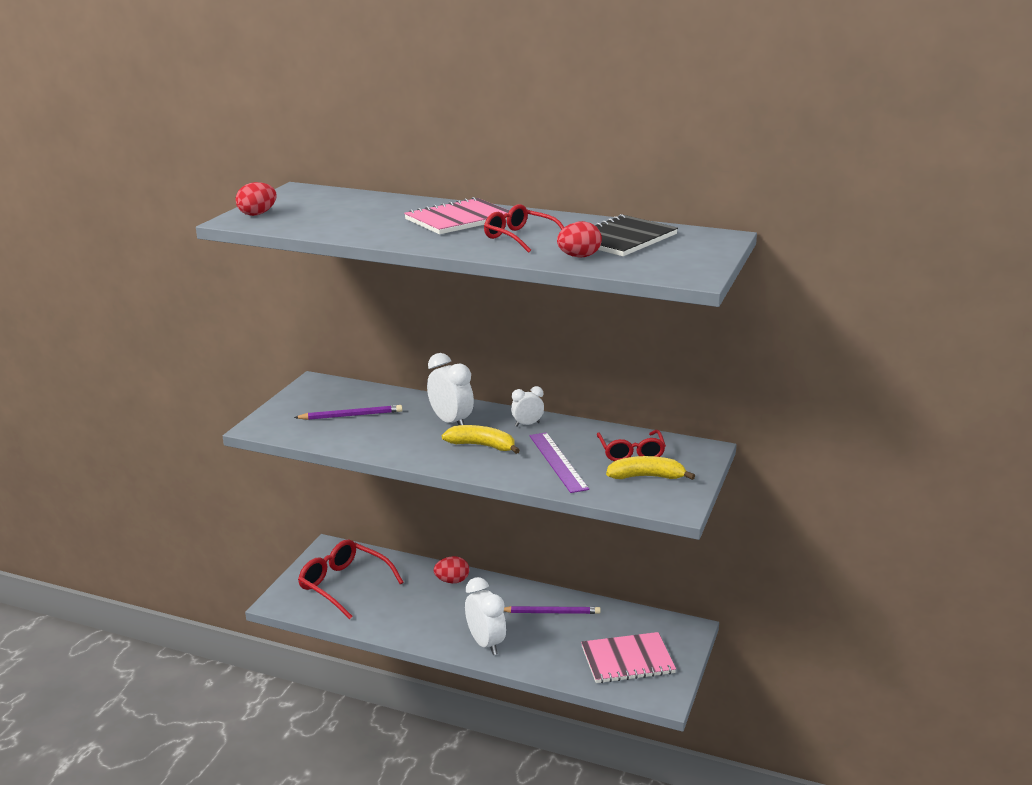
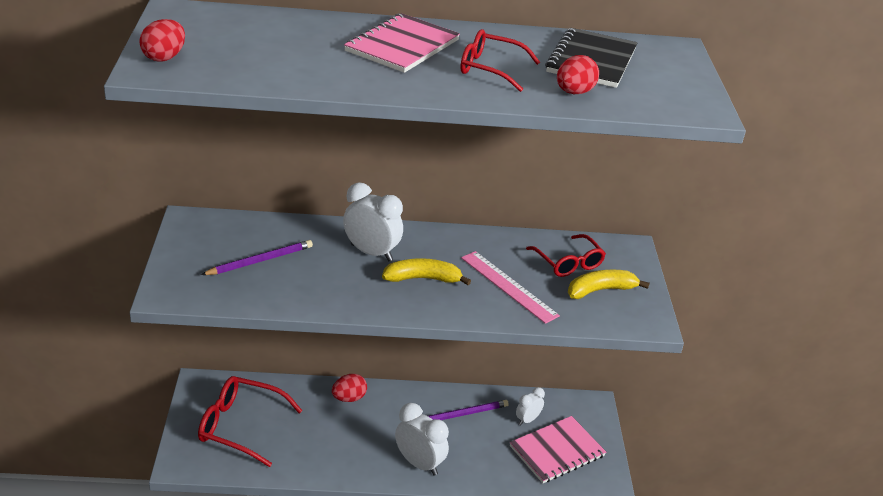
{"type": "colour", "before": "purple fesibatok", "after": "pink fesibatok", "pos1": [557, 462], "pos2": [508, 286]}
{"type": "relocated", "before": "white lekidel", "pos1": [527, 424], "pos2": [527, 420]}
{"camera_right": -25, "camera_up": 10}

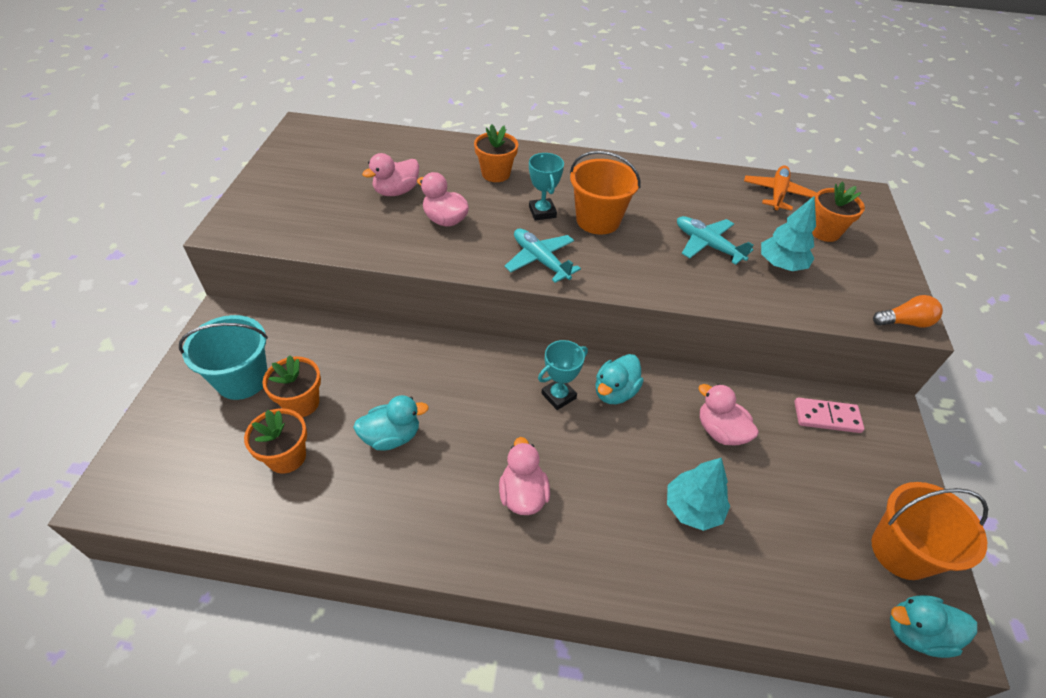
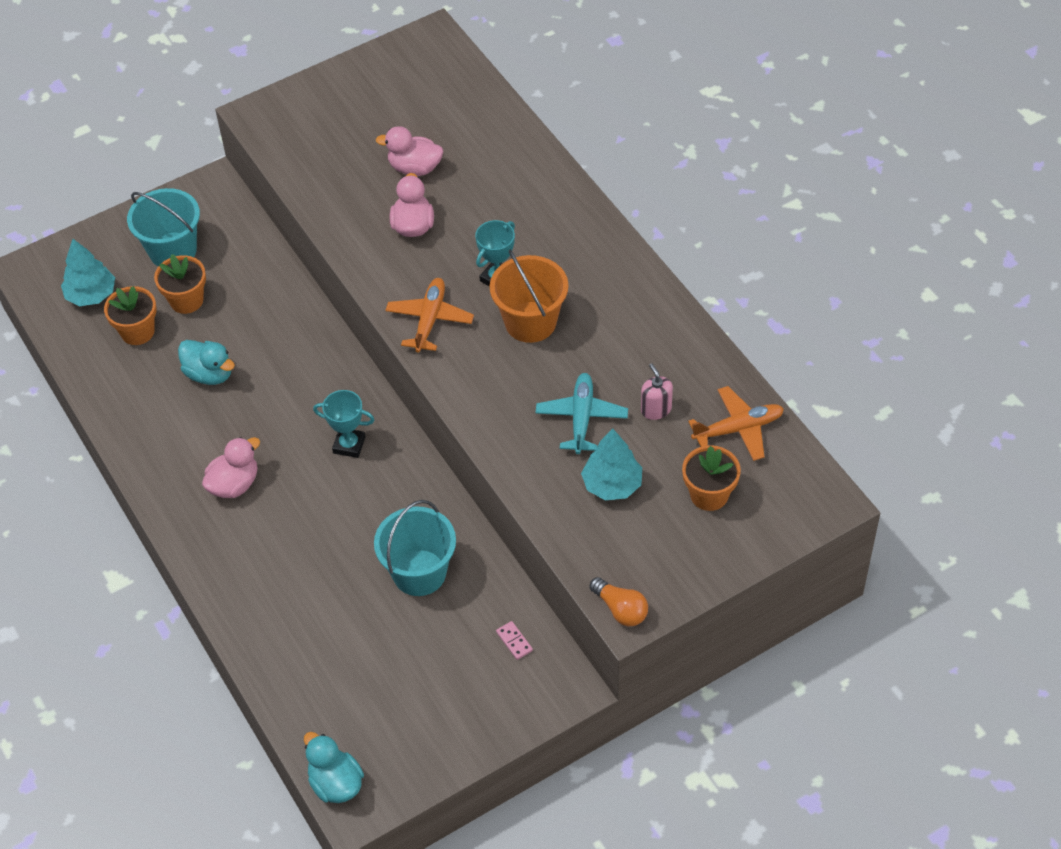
{"type": "relocated", "before": "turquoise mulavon", "pos1": [693, 508], "pos2": [91, 295]}
{"type": "exchanged", "before": "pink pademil", "after": "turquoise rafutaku", "pos1": [720, 431], "pos2": [419, 573]}
{"type": "colour", "before": "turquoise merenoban", "after": "orange merenoban", "pos1": [540, 260], "pos2": [429, 319]}
{"type": "size", "before": "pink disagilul", "pos1": [826, 417], "pos2": [514, 641], "scale": 0.57}
{"type": "appeared", "after": "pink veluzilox", "pos2": [656, 409]}
{"type": "missing", "before": "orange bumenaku", "pos1": [495, 174]}
{"type": "missing", "before": "turquoise pademil", "pos1": [615, 392]}
{"type": "missing", "before": "orange rafutaku", "pos1": [901, 551]}
{"camera_right": 55, "camera_up": 5}

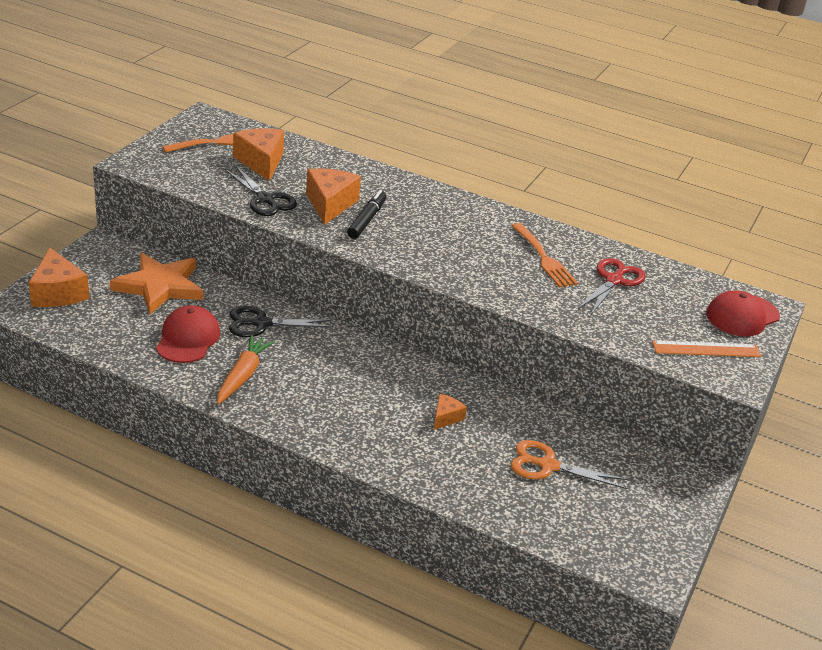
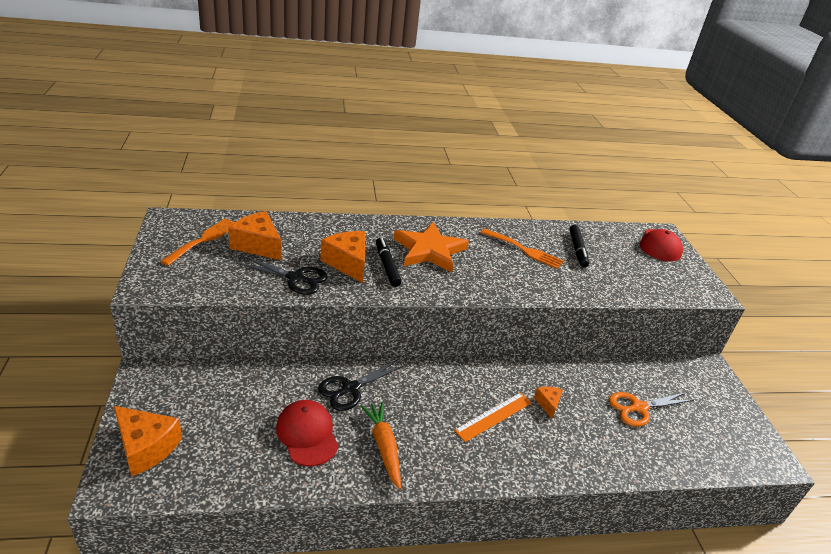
{"type": "relocated", "before": "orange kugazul", "pos1": [160, 286], "pos2": [429, 250]}
{"type": "relocated", "before": "orange fesibatok", "pos1": [706, 349], "pos2": [494, 416]}
{"type": "exchanged", "before": "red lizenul", "after": "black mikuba", "pos1": [614, 280], "pos2": [577, 250]}
{"camera_right": -35, "camera_up": 0}

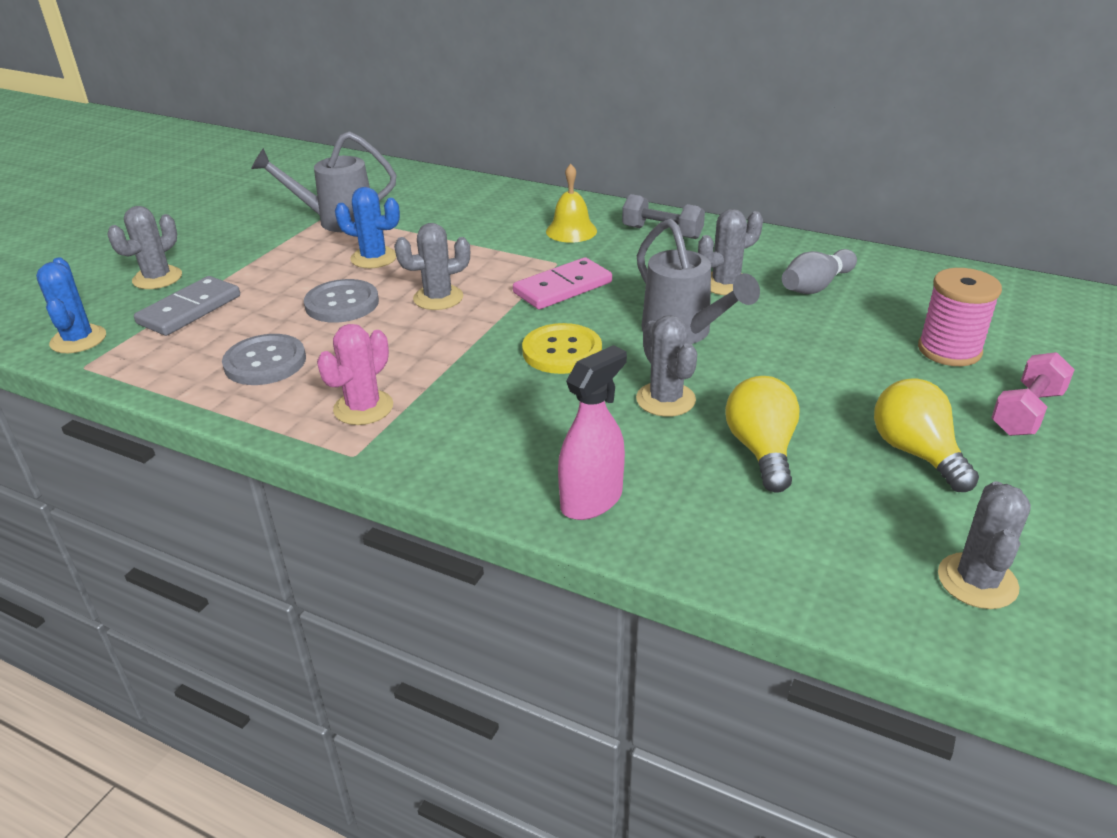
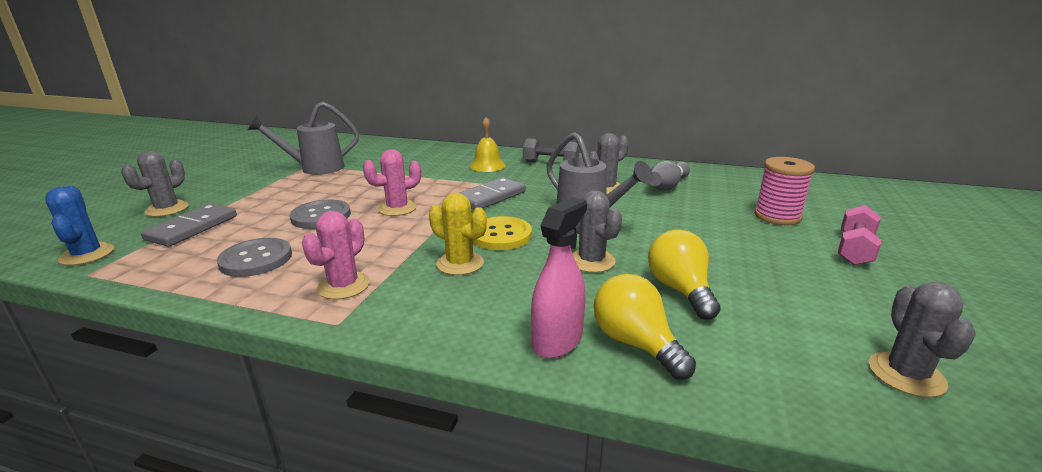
{"type": "colour", "before": "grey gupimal", "after": "pink gupimal", "pos1": [438, 298], "pos2": [397, 208]}
{"type": "appeared", "after": "yellow gupimal", "pos2": [460, 263]}
{"type": "colour", "before": "pink disagilul", "after": "grey disagilul", "pos1": [562, 287], "pos2": [490, 197]}
{"type": "relocated", "before": "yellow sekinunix", "pos1": [916, 453], "pos2": [636, 343]}
{"type": "missing", "before": "blue gupimal", "pos1": [374, 258]}
{"camera_right": -10, "camera_up": -10}

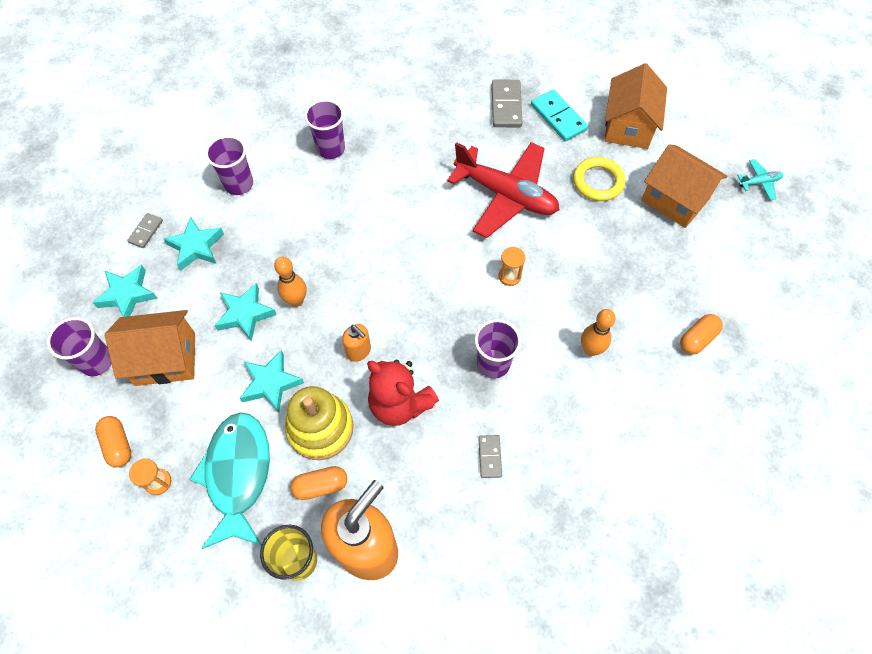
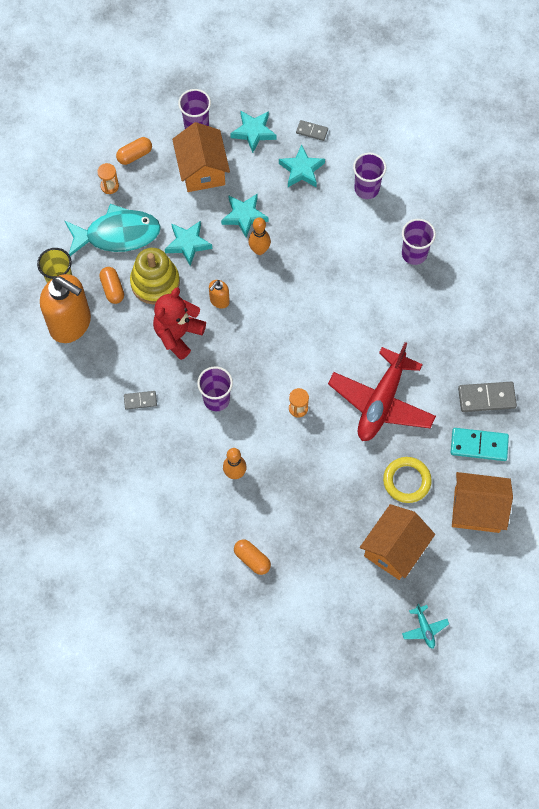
{"type": "spun", "before": "turquoise disagilul", "pos1": [558, 117], "pos2": [479, 445], "turn": 45}
{"camera_right": 85, "camera_up": 5}

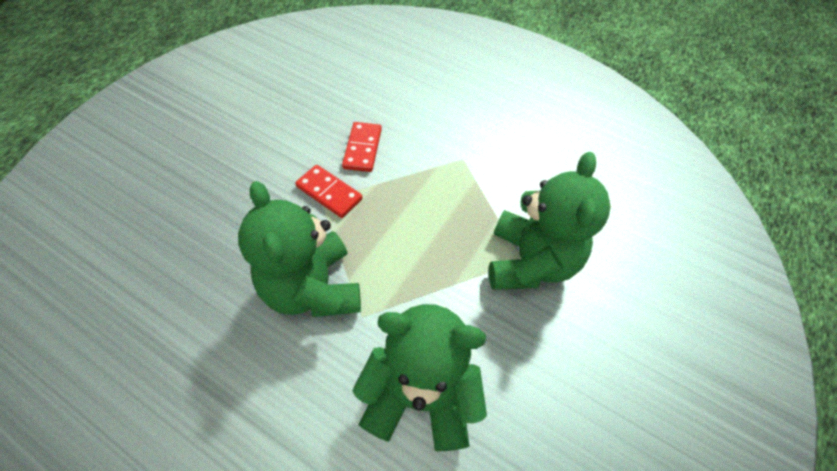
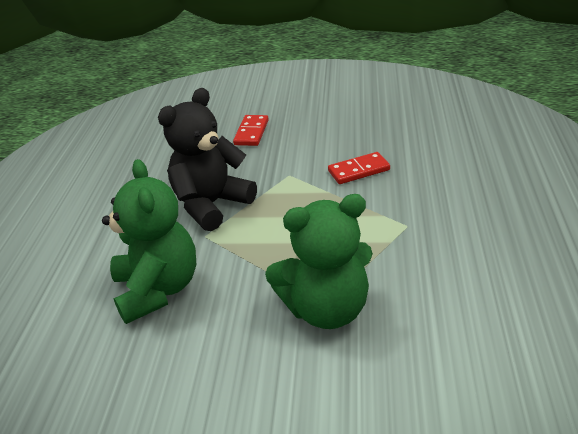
{"type": "colour", "before": "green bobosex", "after": "black bobosex", "pos1": [313, 288], "pos2": [211, 205]}
{"type": "relocated", "before": "red disagilul", "pos1": [329, 193], "pos2": [251, 132]}
{"camera_right": 70, "camera_up": -20}

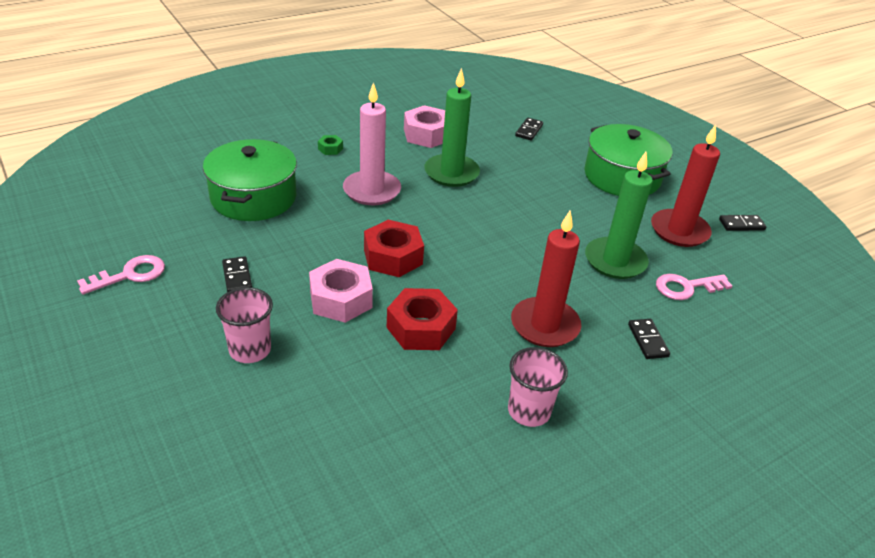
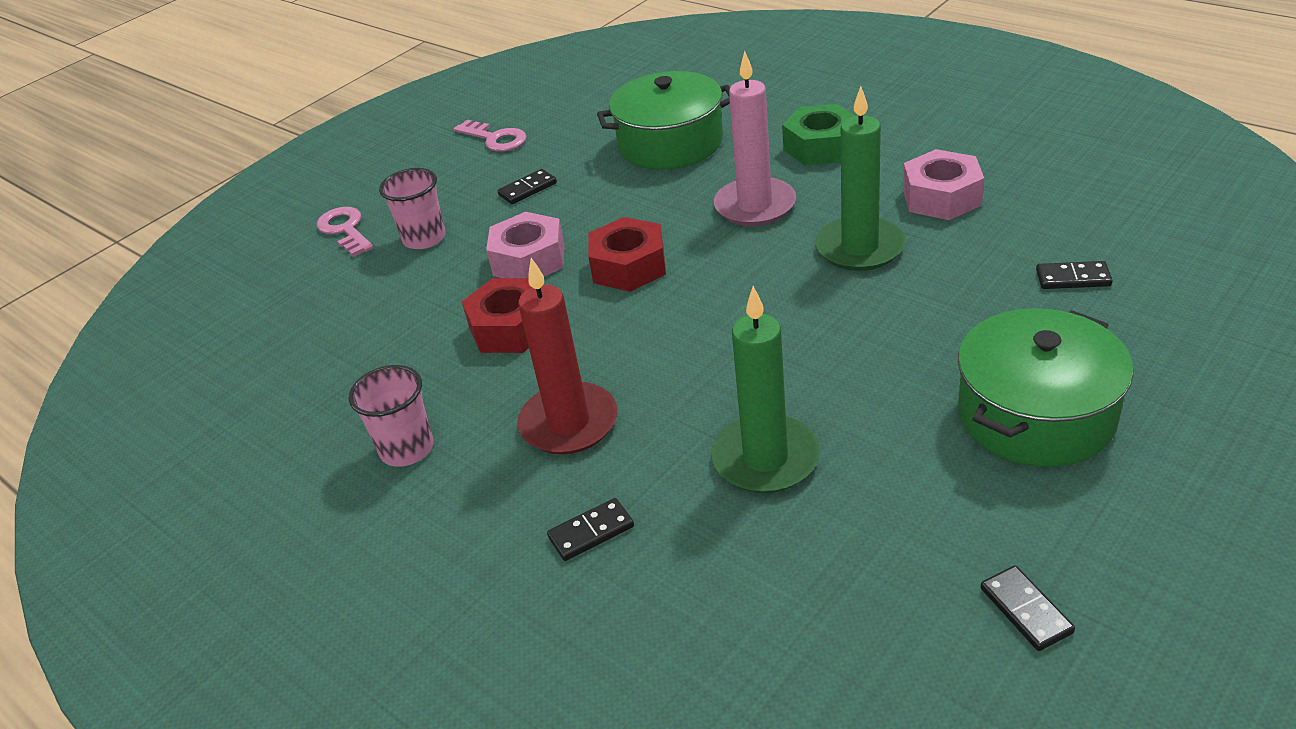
{"type": "relocated", "before": "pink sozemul", "pos1": [686, 287], "pos2": [345, 230]}
{"type": "size", "before": "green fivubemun", "pos1": [330, 149], "pos2": [820, 147], "scale": 2.11}
{"type": "missing", "before": "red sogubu", "pos1": [679, 231]}
{"camera_right": 80, "camera_up": 0}

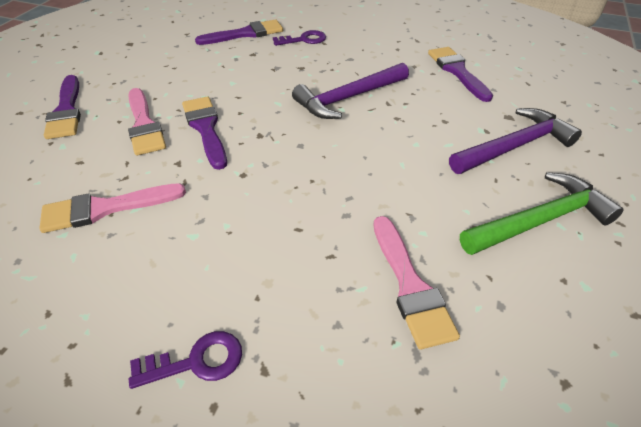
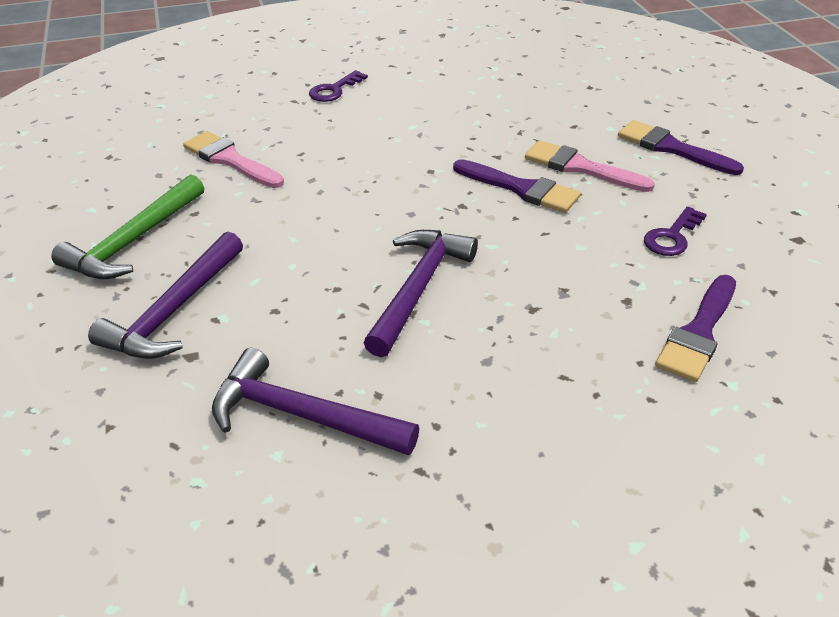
{"type": "exchanged", "before": "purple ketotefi", "after": "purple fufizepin", "pos1": [457, 71], "pos2": [302, 415]}
{"type": "relocated", "before": "purple sozemul", "pos1": [304, 40], "pos2": [672, 237]}
{"type": "missing", "before": "pink ketotefi", "pos1": [105, 208]}
{"camera_right": 145, "camera_up": -5}

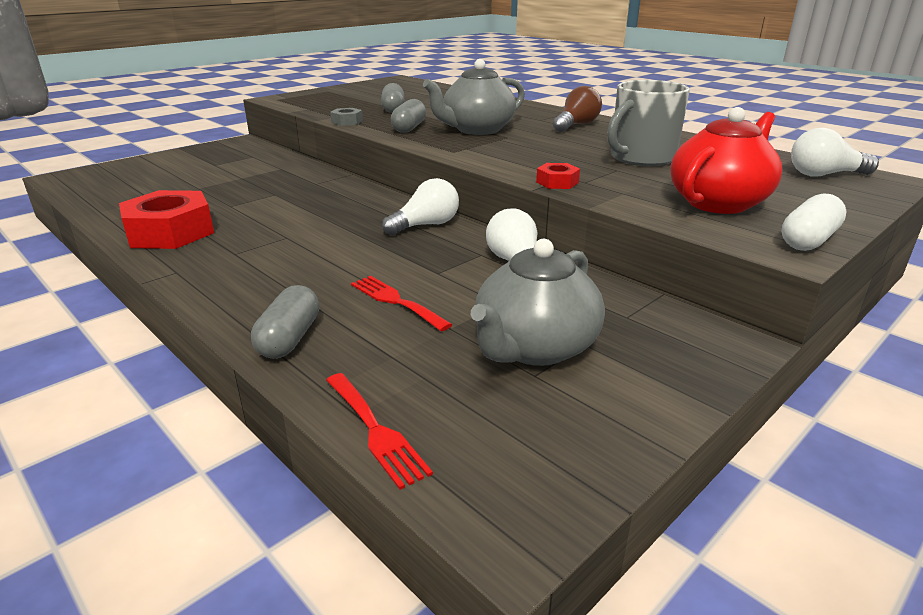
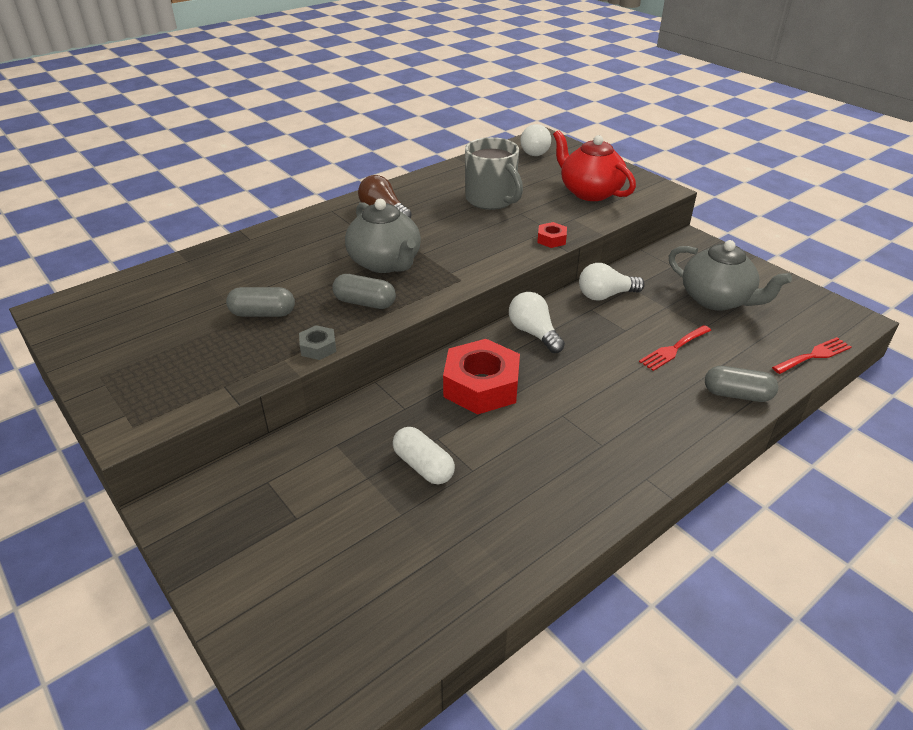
{"type": "relocated", "before": "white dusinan", "pos1": [808, 240], "pos2": [423, 466]}
{"type": "relocated", "before": "red fivubemun", "pos1": [170, 232], "pos2": [481, 386]}
{"camera_right": -85, "camera_up": 10}

